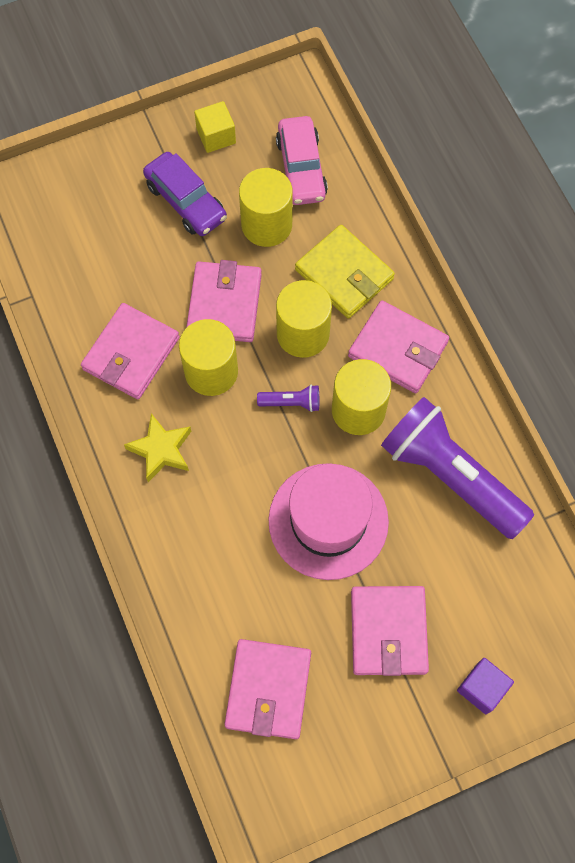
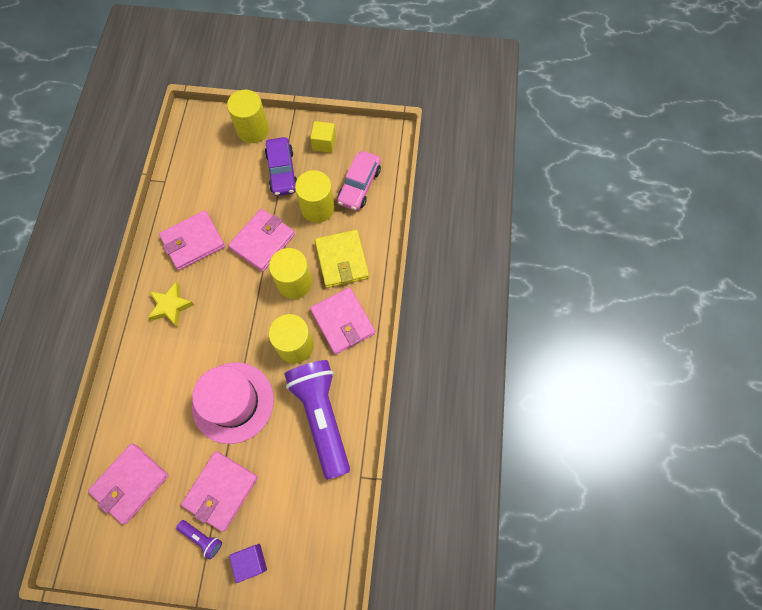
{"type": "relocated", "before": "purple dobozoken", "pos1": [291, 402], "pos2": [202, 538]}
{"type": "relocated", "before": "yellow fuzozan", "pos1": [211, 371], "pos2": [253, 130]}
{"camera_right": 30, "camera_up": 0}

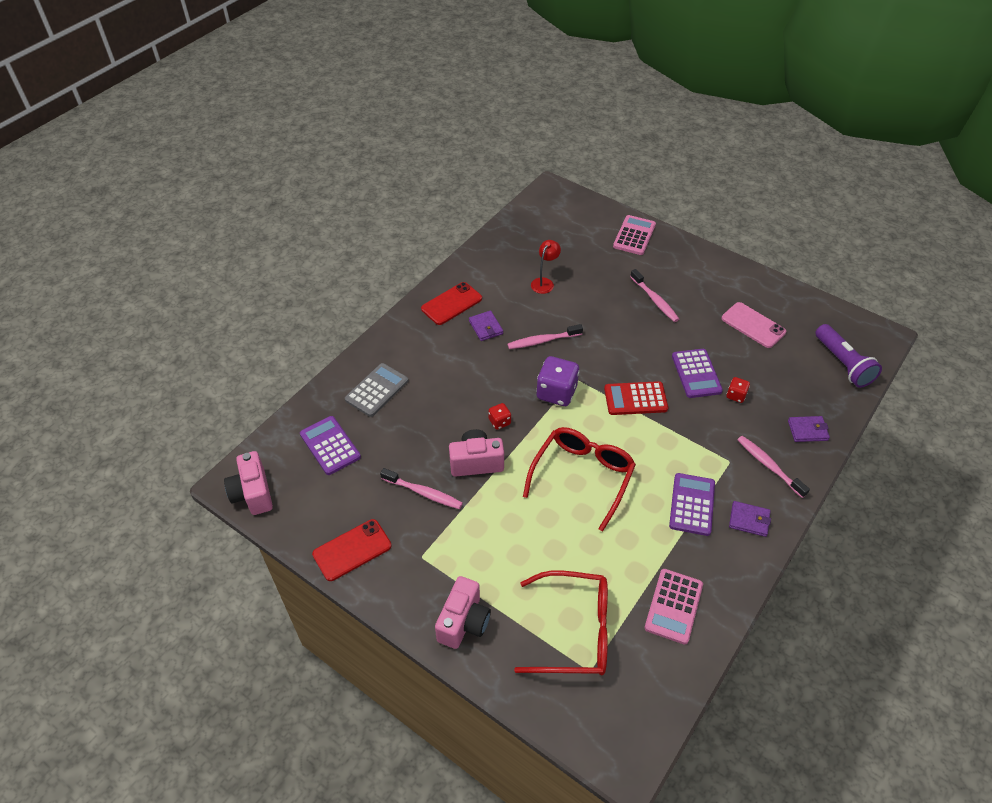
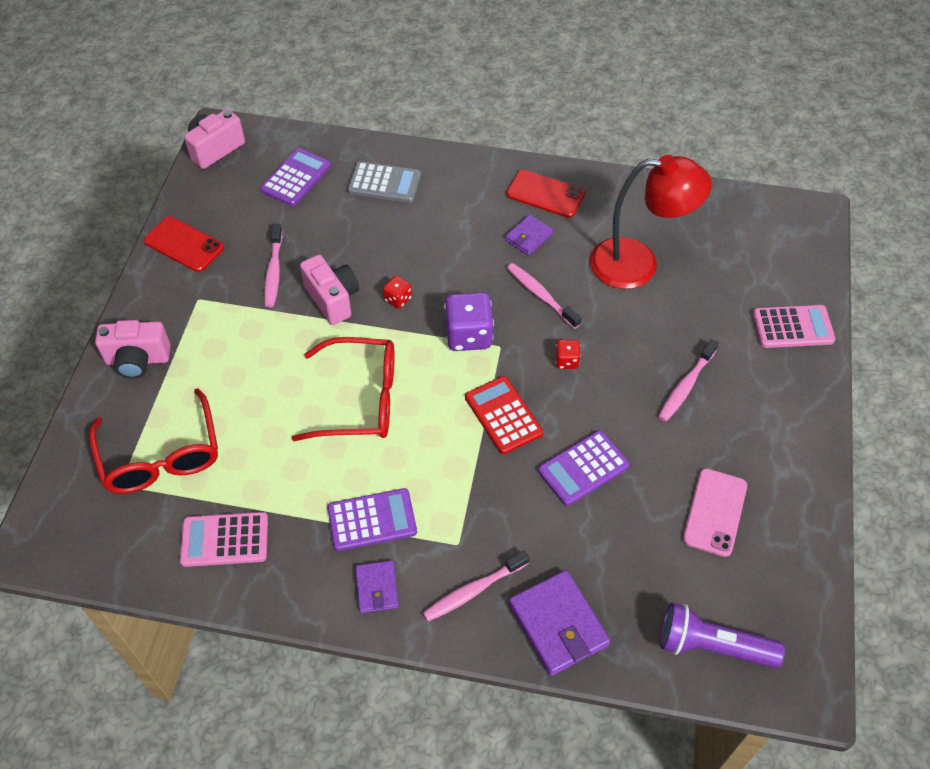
{"type": "spun", "before": "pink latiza", "pos1": [768, 466], "pos2": [473, 590], "turn": -150}
{"type": "size", "before": "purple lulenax", "pos1": [807, 430], "pos2": [558, 624], "scale": 1.73}
{"type": "relocated", "before": "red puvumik", "pos1": [736, 395], "pos2": [566, 361]}
{"type": "size", "before": "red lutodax", "pos1": [544, 282], "pos2": [638, 264], "scale": 2.15}
{"type": "spun", "before": "purple dobozoken", "pos1": [843, 364], "pos2": [712, 646], "turn": 60}
{"camera_right": 65, "camera_up": 5}

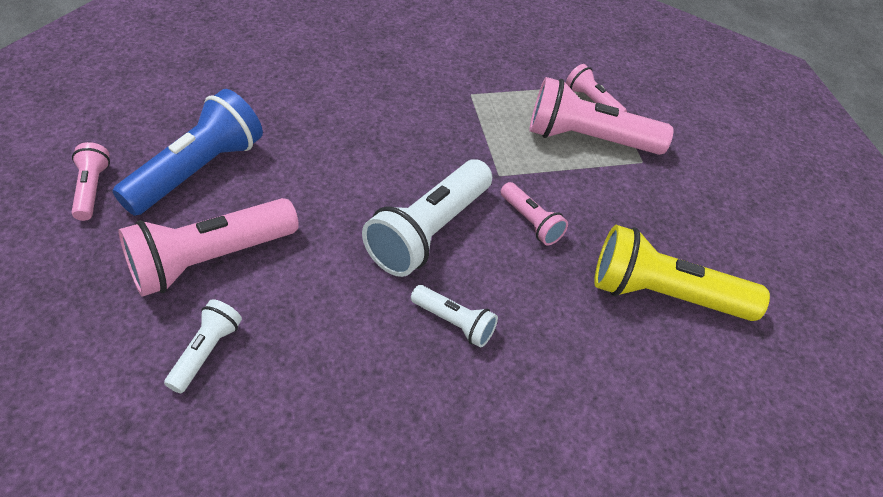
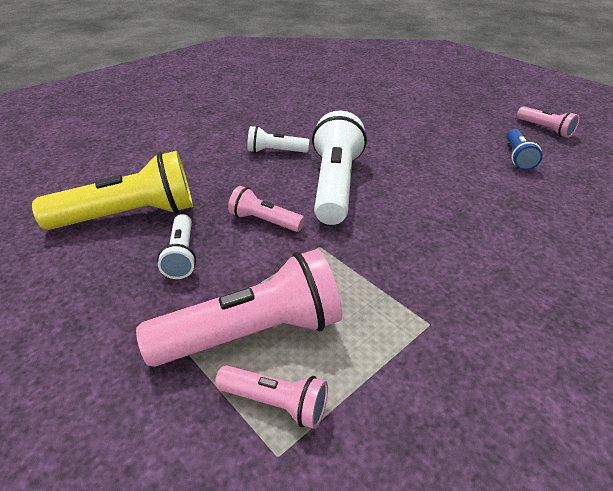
{"type": "relocated", "before": "white dobozoken", "pos1": [206, 352], "pos2": [181, 255]}
{"type": "size", "before": "blue dobozoken", "pos1": [198, 170], "pos2": [518, 157], "scale": 0.52}
{"type": "missing", "before": "pink dobozoken", "pos1": [209, 260]}
{"camera_right": 155, "camera_up": -10}

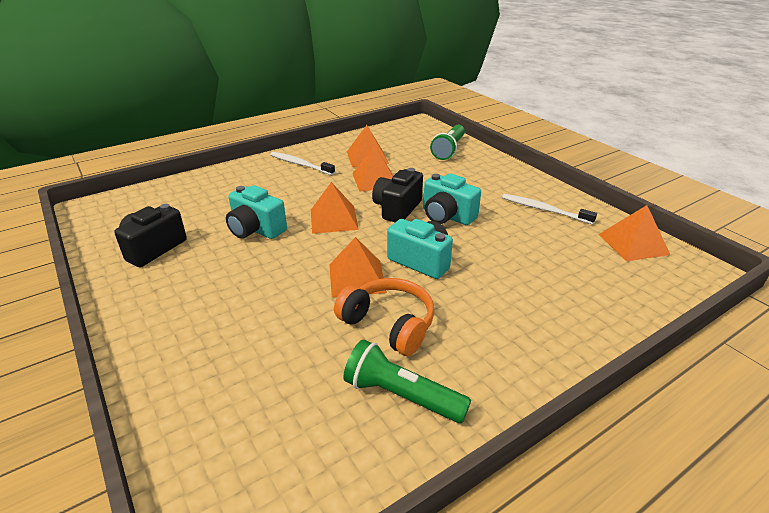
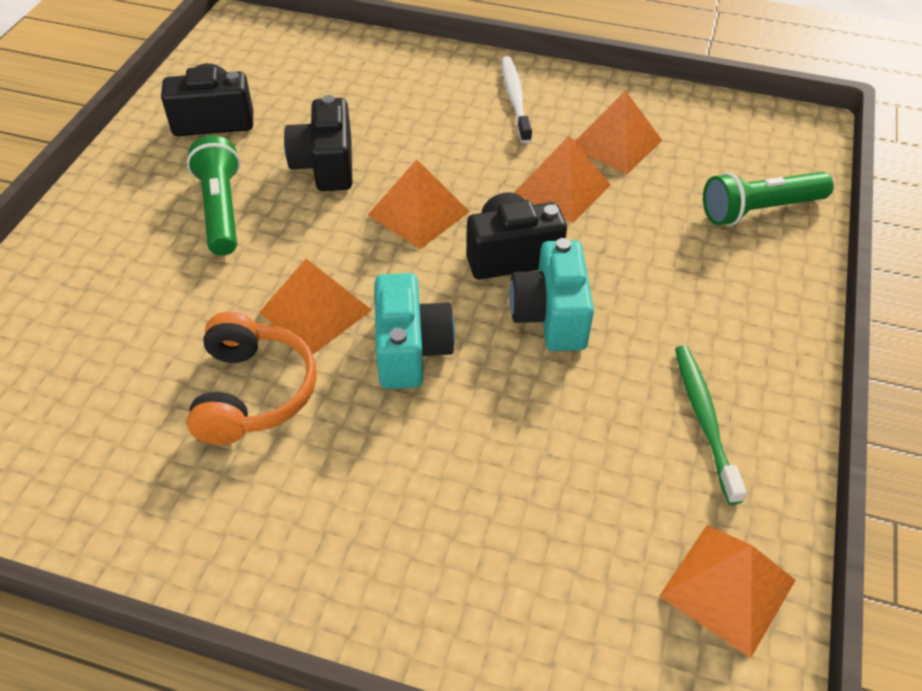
{"type": "relocated", "before": "green dobozoken", "pos1": [401, 395], "pos2": [221, 209]}
{"type": "colour", "before": "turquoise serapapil", "after": "black serapapil", "pos1": [256, 230], "pos2": [325, 165]}
{"type": "colour", "before": "white latiza", "after": "green latiza", "pos1": [544, 210], "pos2": [704, 419]}
{"camera_right": 50, "camera_up": 15}

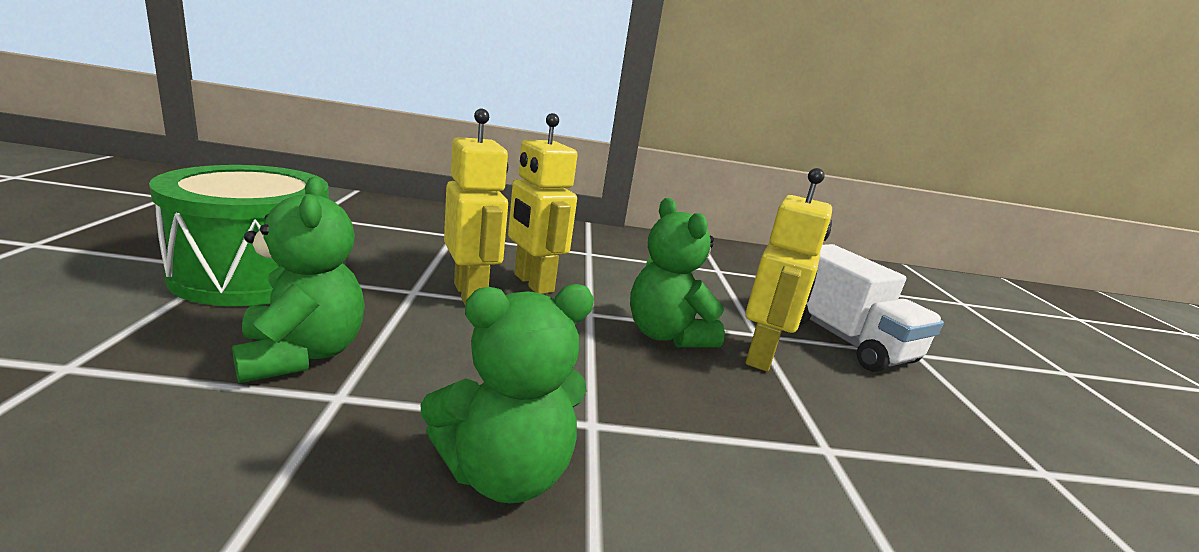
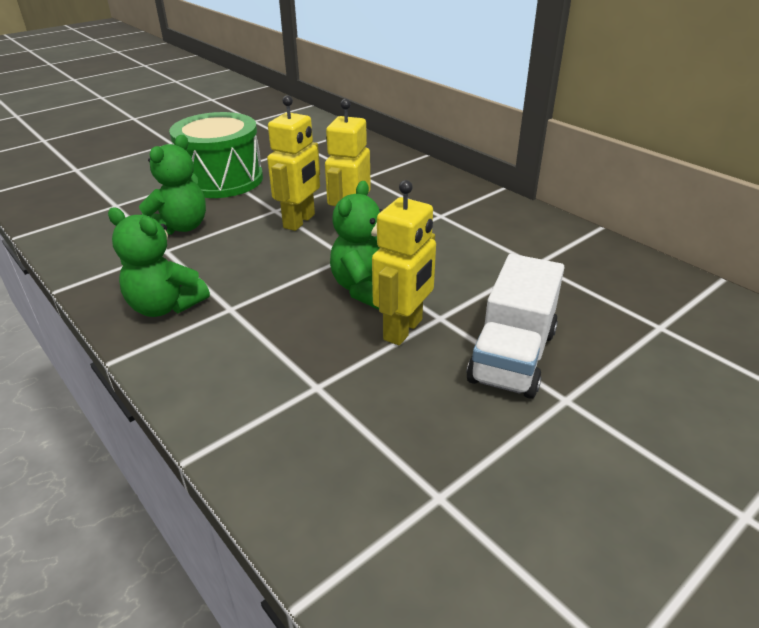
{"type": "spun", "before": "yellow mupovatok", "pos1": [761, 356], "pos2": [403, 330], "turn": -45}
{"camera_right": 55, "camera_up": 15}

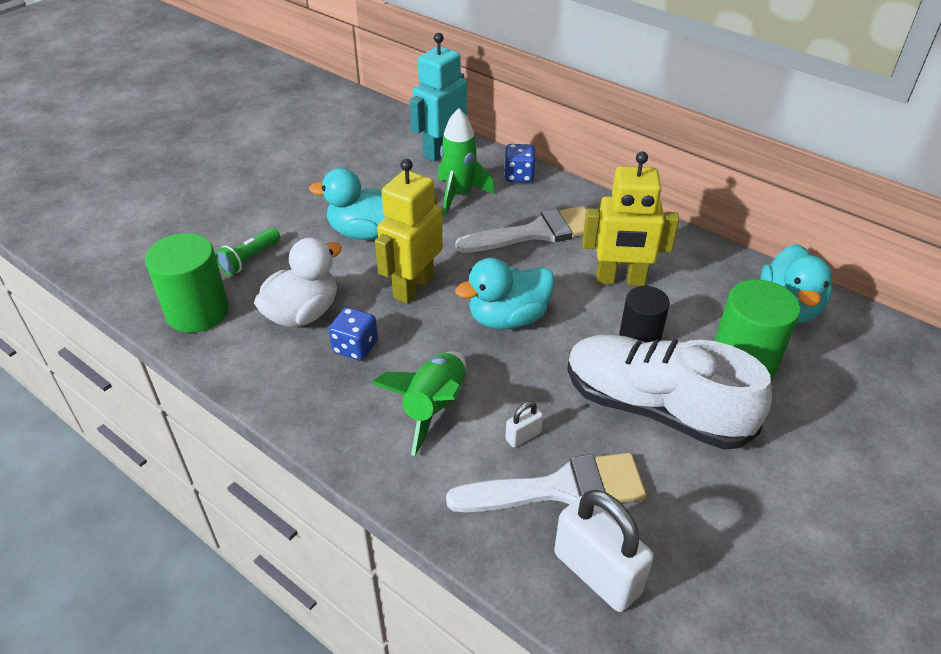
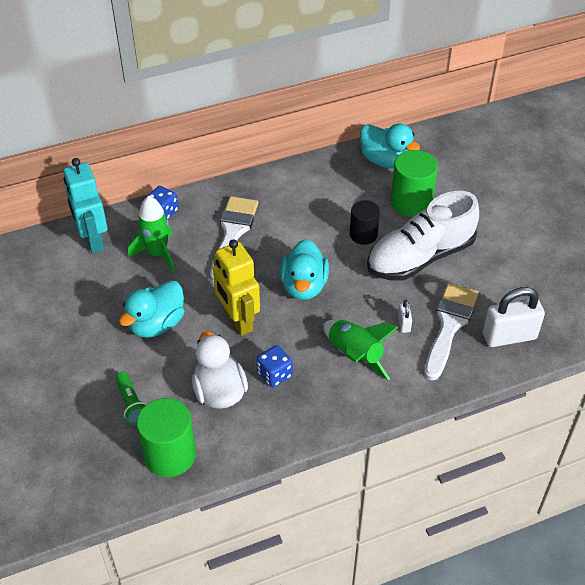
{"type": "missing", "before": "yellow mupovatok", "pos1": [620, 280]}
{"camera_right": -60, "camera_up": 5}

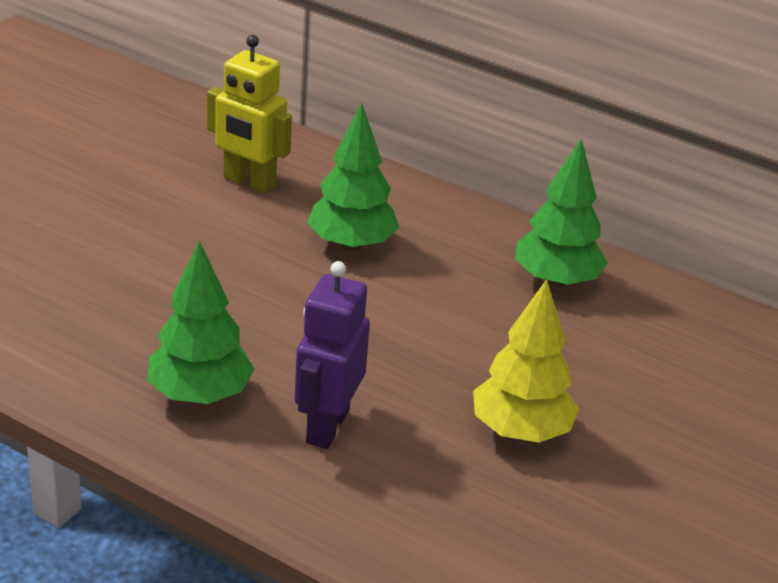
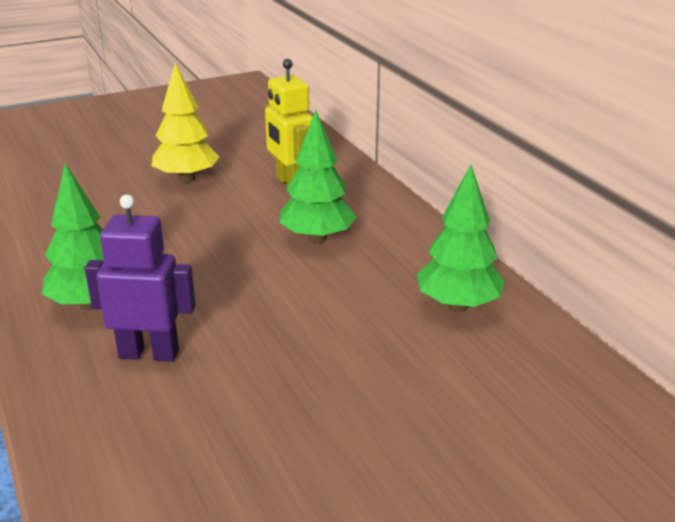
{"type": "spun", "before": "purple mupovatok", "pos1": [327, 426], "pos2": [149, 353], "turn": 45}
{"type": "relocated", "before": "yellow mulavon", "pos1": [520, 431], "pos2": [187, 179]}
{"camera_right": 35, "camera_up": -5}

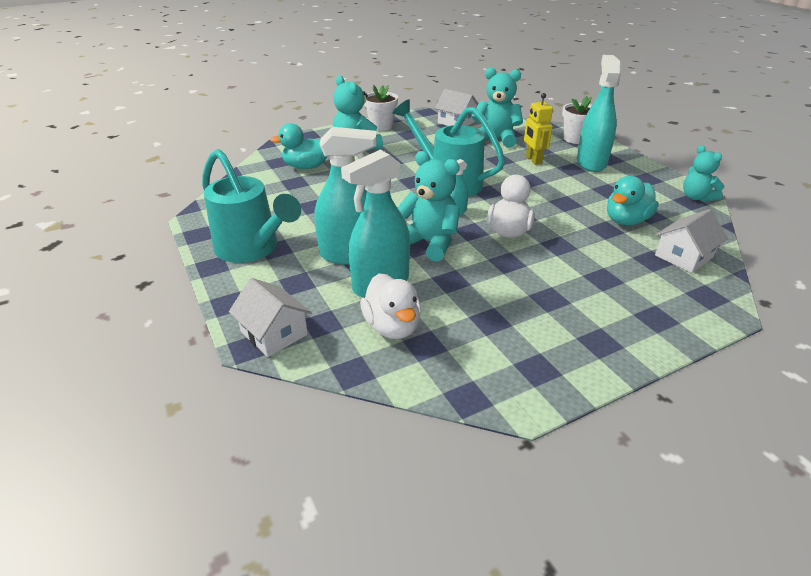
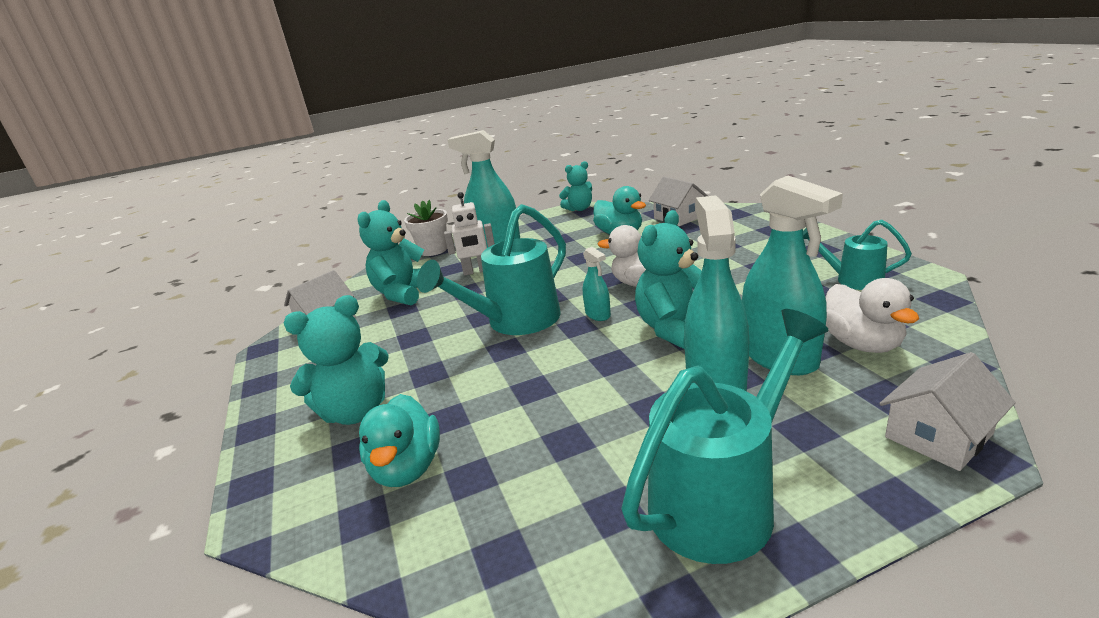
{"type": "colour", "before": "yellow mupovatok", "after": "white mupovatok", "pos1": [533, 160], "pos2": [476, 271]}
{"type": "appeared", "after": "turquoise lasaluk", "pos2": [852, 280]}
{"type": "spun", "before": "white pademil", "pos1": [392, 326], "pos2": [861, 344], "turn": 90}
{"type": "missing", "before": "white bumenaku", "pos1": [381, 126]}
{"camera_right": -80, "camera_up": -10}

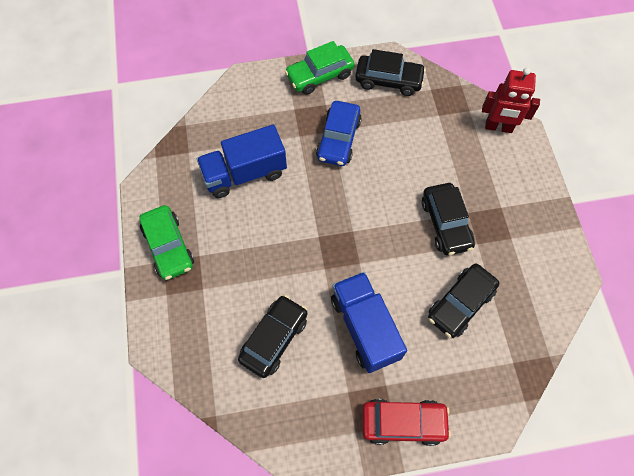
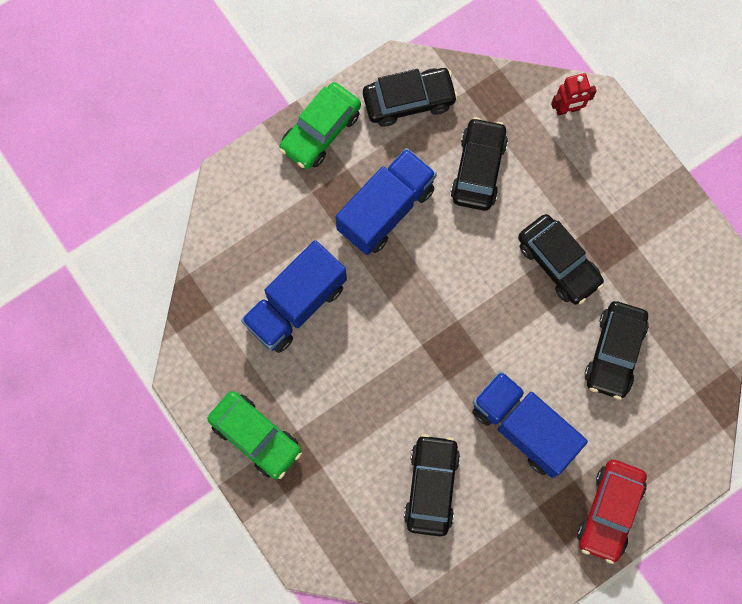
{"type": "exchanged", "before": "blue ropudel", "after": "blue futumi", "pos1": [338, 139], "pos2": [386, 209]}
{"type": "appeared", "after": "black ropudel", "pos2": [478, 169]}
{"type": "size", "before": "red mupovatok", "pos1": [498, 127], "pos2": [567, 109], "scale": 0.67}
{"type": "spun", "before": "red ropudel", "pos1": [403, 423], "pos2": [609, 511], "turn": 135}
{"camera_right": -25, "camera_up": 10}

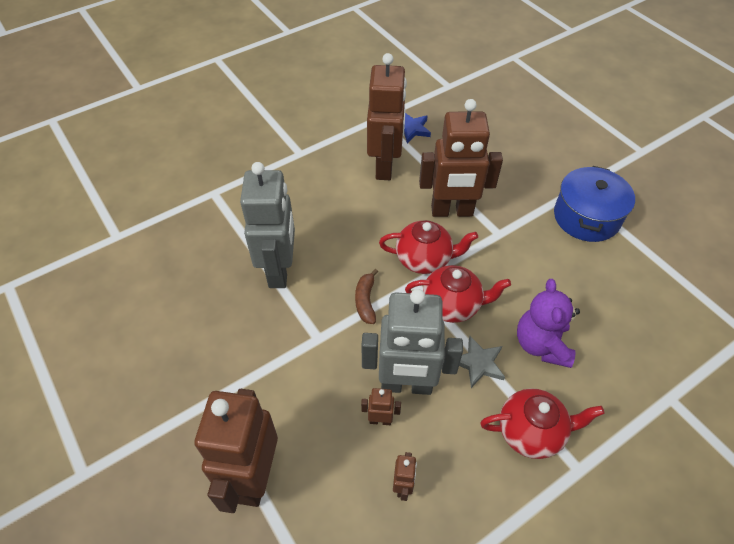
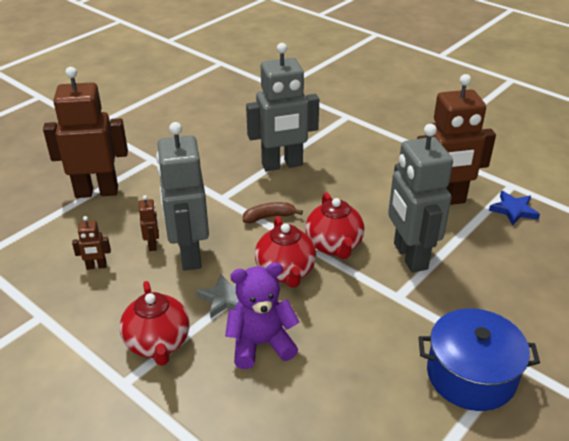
{"type": "colour", "before": "brown mupovatok", "after": "grey mupovatok", "pos1": [452, 211], "pos2": [409, 256]}
{"camera_right": 75, "camera_up": -15}

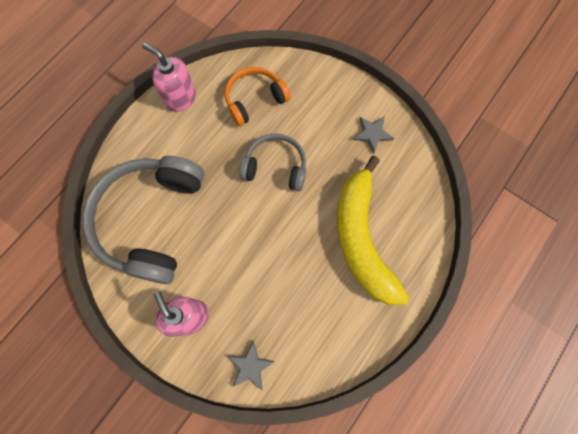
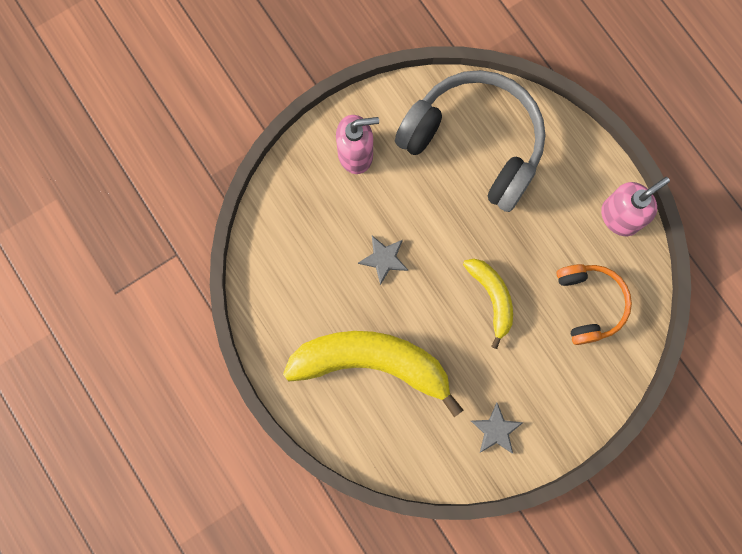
{"type": "relocated", "before": "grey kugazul", "pos1": [250, 366], "pos2": [384, 259]}
{"type": "exchanged", "before": "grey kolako", "after": "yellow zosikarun", "pos1": [275, 167], "pos2": [492, 298]}
{"camera_right": 110, "camera_up": 5}

